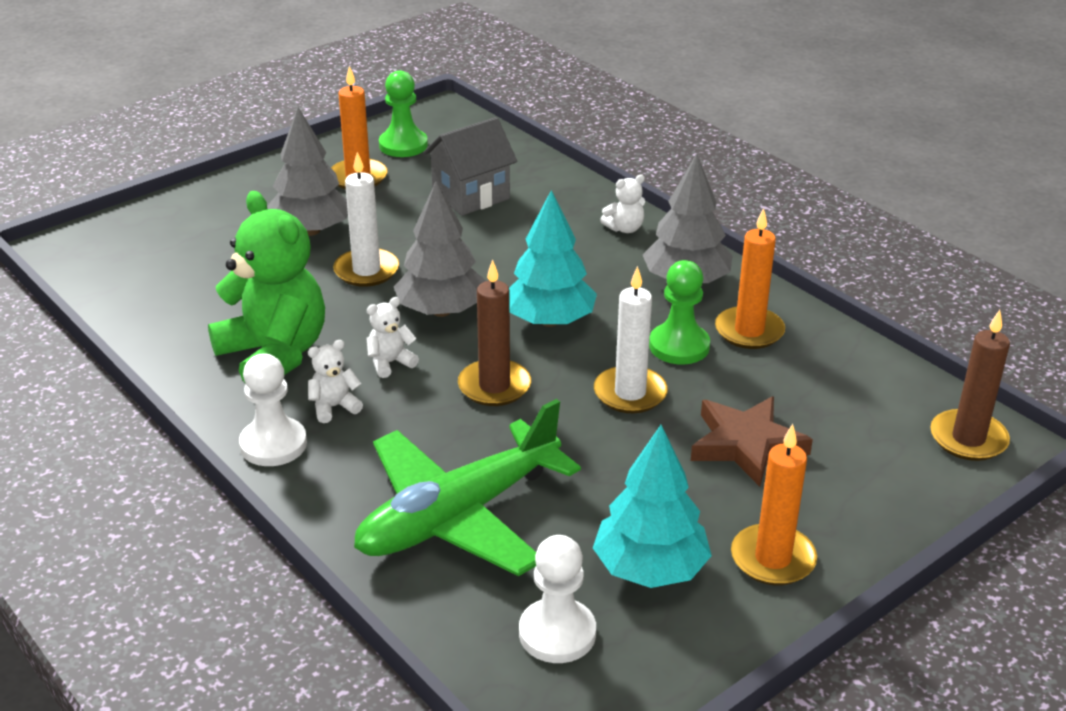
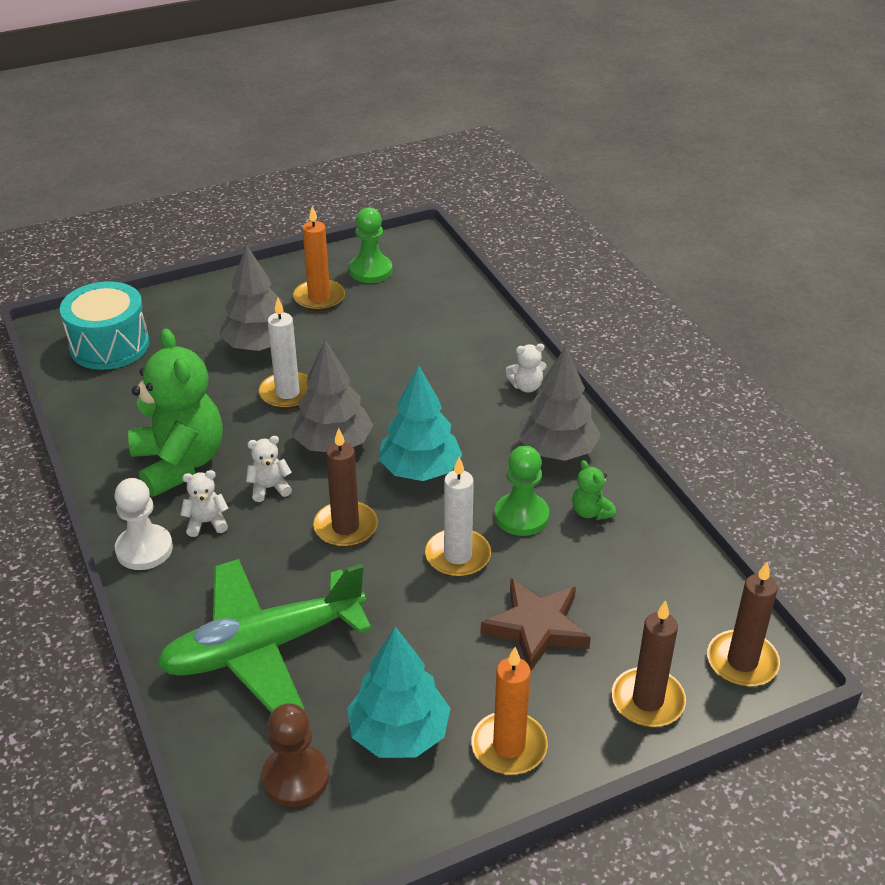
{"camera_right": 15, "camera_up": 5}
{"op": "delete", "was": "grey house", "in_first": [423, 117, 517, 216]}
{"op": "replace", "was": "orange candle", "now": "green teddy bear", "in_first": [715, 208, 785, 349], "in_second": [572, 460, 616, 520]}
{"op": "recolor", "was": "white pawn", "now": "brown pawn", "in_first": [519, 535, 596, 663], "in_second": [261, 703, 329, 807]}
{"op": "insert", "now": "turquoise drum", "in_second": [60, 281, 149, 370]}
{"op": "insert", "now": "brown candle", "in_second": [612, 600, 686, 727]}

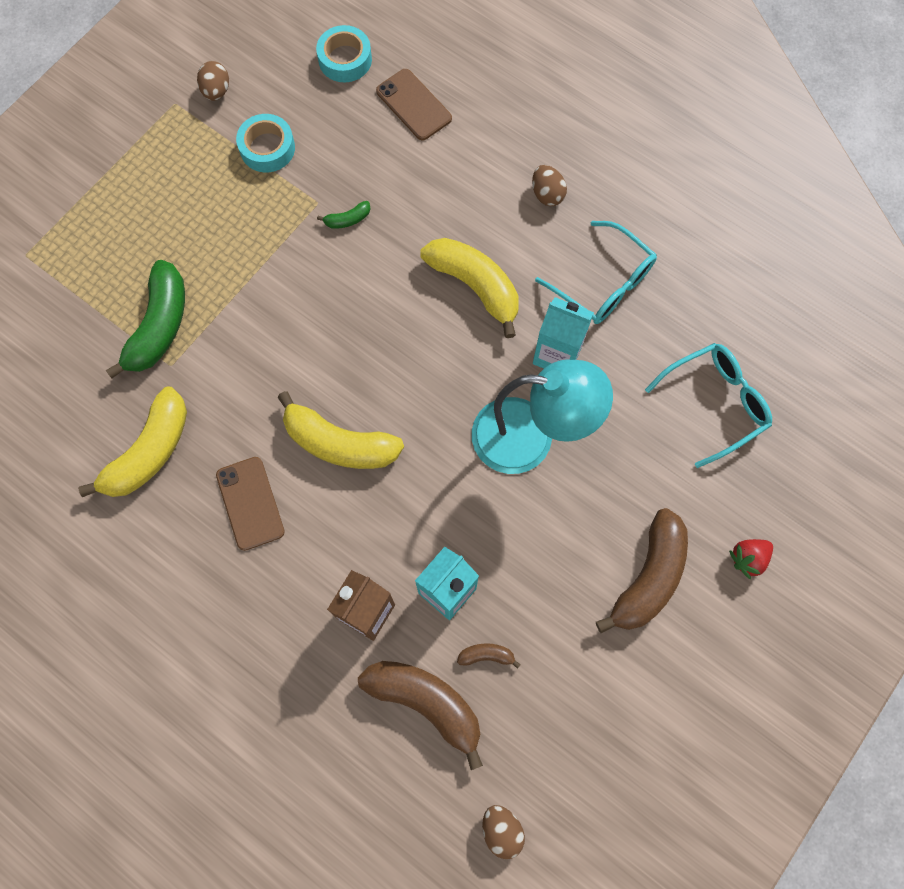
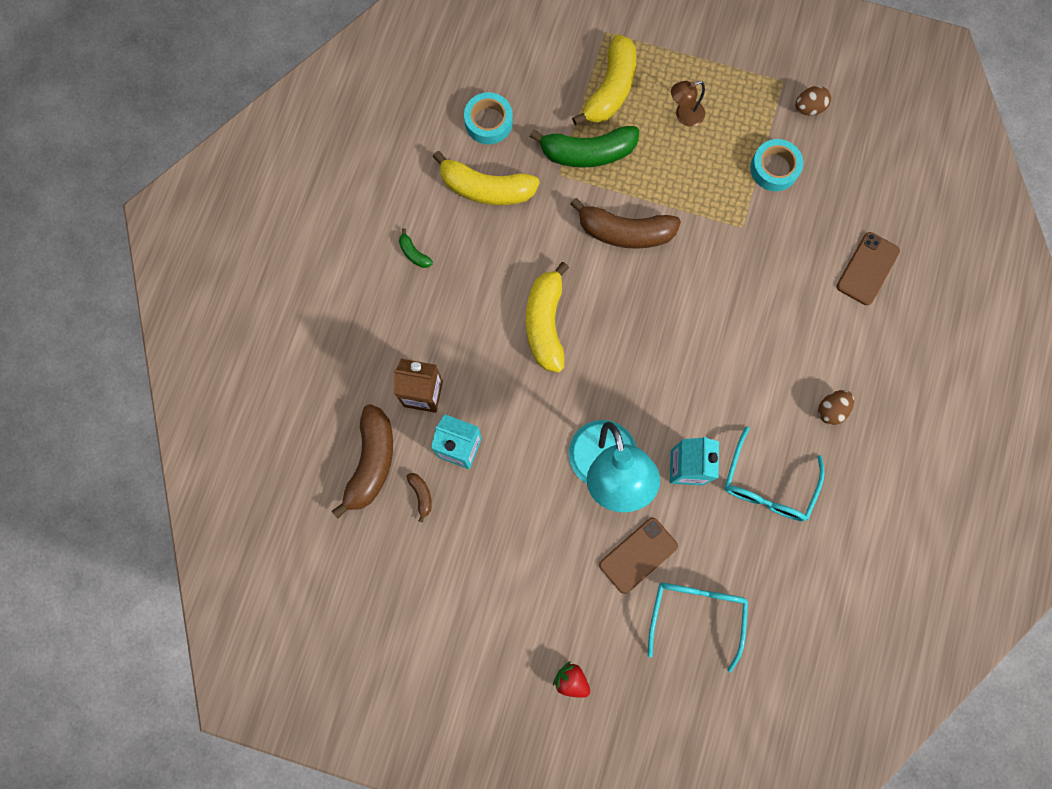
{"camera_right": 70, "camera_up": 5}
{"op": "move", "was": "turquoise tape", "in_first": [316, 25, 372, 82], "in_second": [464, 92, 513, 144]}
{"op": "move", "was": "green banana", "in_first": [317, 201, 370, 229], "in_second": [399, 228, 433, 268]}
{"op": "move", "was": "yellow banana", "in_first": [421, 238, 519, 338], "in_second": [572, 34, 636, 125]}
{"op": "rotate", "was": "turquoise glasses", "in_first": [645, 343, 772, 468], "in_second": [648, 583, 748, 673], "clockwise": -120}
{"op": "move", "was": "brown phone", "in_first": [216, 457, 285, 551], "in_second": [599, 518, 678, 594]}
{"op": "move", "was": "brown banana", "in_first": [596, 508, 688, 633], "in_second": [571, 198, 681, 249]}
{"op": "delete", "was": "brown egg", "in_first": [482, 805, 525, 859]}
{"op": "insert", "now": "brown lamp", "in_second": [671, 81, 705, 127]}

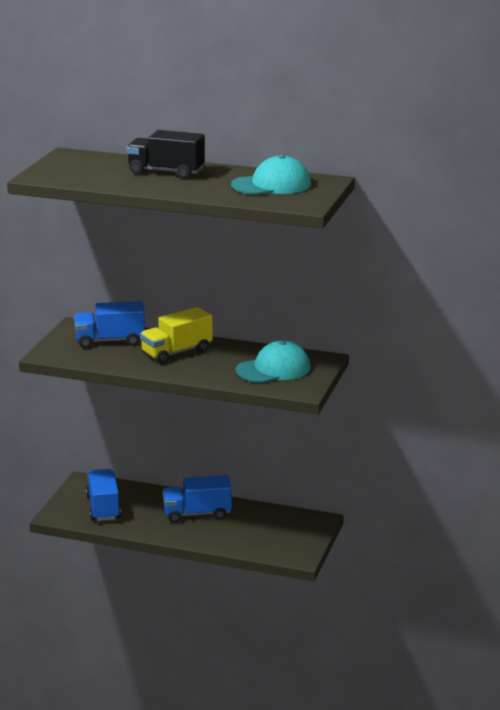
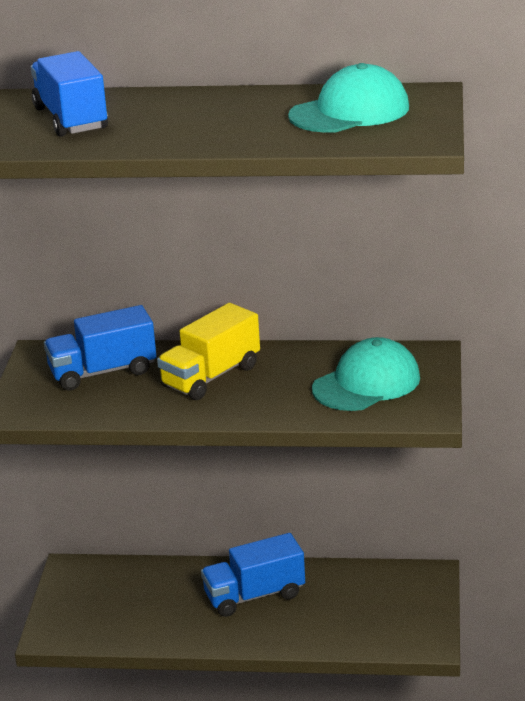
{"camera_right": -10, "camera_up": 5}
{"op": "delete", "was": "black truck", "in_first": [127, 130, 205, 179]}
{"op": "move", "was": "blue truck", "in_first": [86, 469, 121, 521], "in_second": [31, 51, 108, 137]}

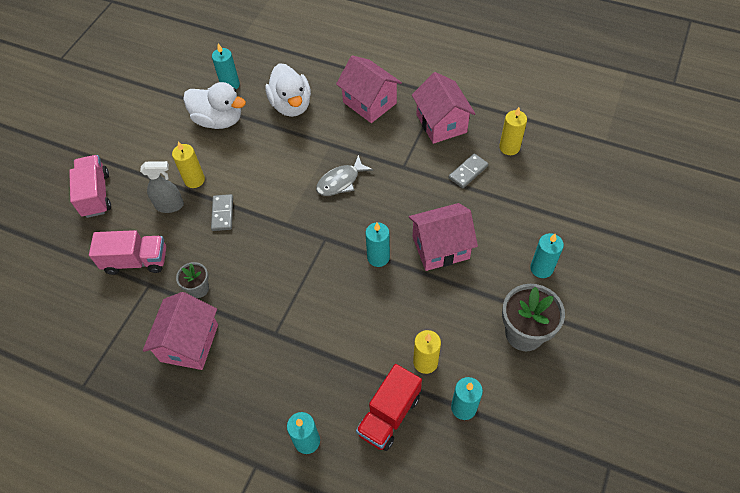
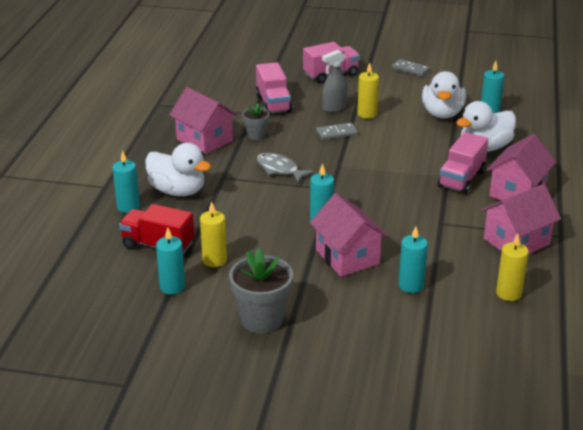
{"camera_right": 75, "camera_up": -25}
{"op": "move", "was": "grey domino", "in_first": [448, 153, 488, 188], "in_second": [392, 59, 430, 77]}
{"op": "move", "was": "grey fish", "in_first": [316, 155, 373, 196], "in_second": [257, 153, 314, 182]}
{"op": "rotate", "was": "grey spray bottle", "in_first": [140, 161, 184, 213], "in_second": [322, 50, 348, 112], "clockwise": 75}
{"op": "move", "was": "turquoise candle", "in_first": [530, 233, 564, 278], "in_second": [399, 226, 428, 293]}
{"op": "rotate", "was": "pink house", "in_first": [143, 292, 218, 370], "in_second": [169, 87, 238, 155], "clockwise": 45}
{"op": "insert", "now": "pink truck", "in_second": [438, 132, 488, 194]}
{"op": "insert", "now": "white duck", "in_second": [145, 143, 211, 196]}

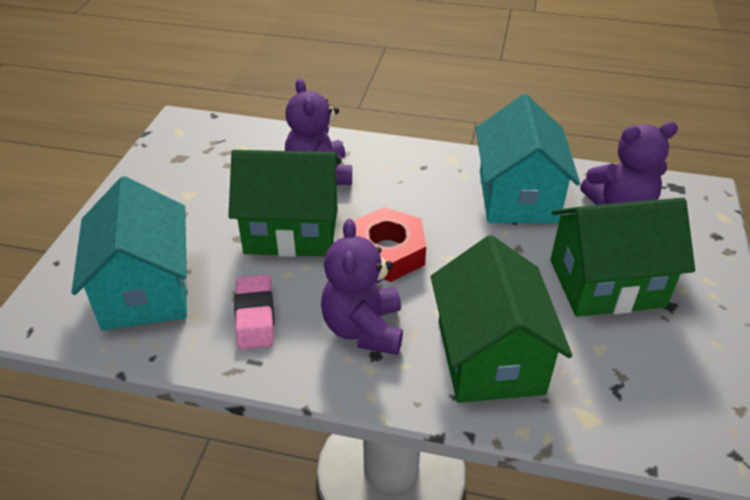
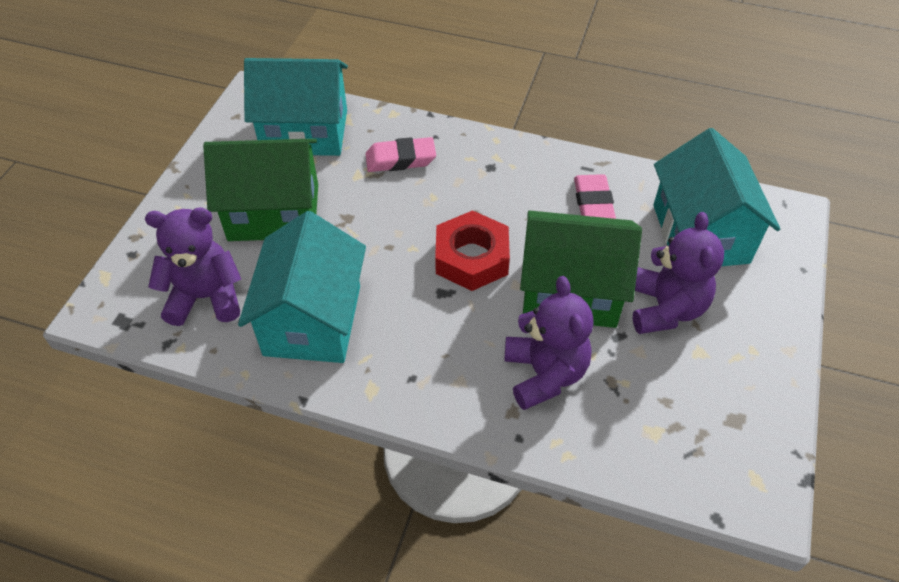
{"camera_right": -175, "camera_up": 10}
{"op": "move", "was": "purple teddy bear", "in_first": [321, 219, 403, 355], "in_second": [633, 212, 724, 334]}
{"op": "replace", "was": "green house", "now": "pink eraser", "in_first": [431, 235, 572, 403], "in_second": [366, 137, 436, 172]}
{"op": "insert", "now": "turquoise house", "in_second": [244, 58, 348, 156]}

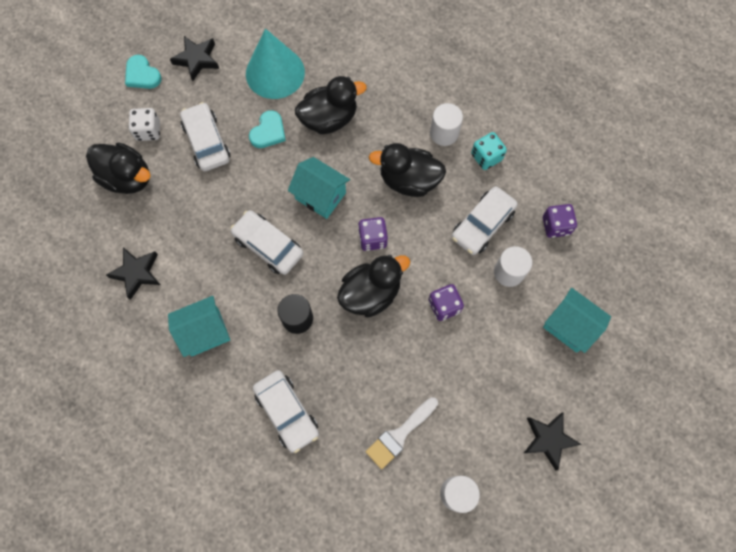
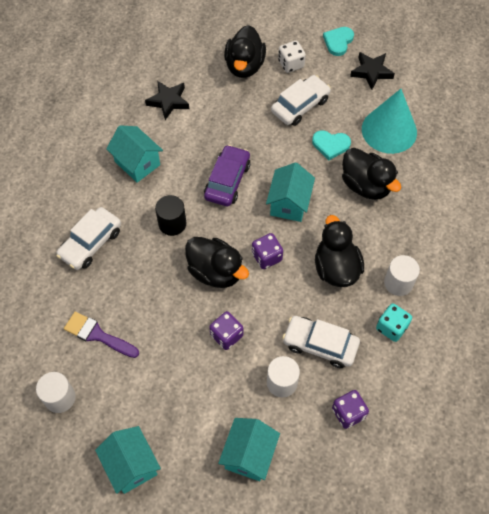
{"camera_right": 70, "camera_up": -10}
{"op": "recolor", "was": "white car", "now": "purple car", "in_first": [230, 210, 303, 275], "in_second": [204, 145, 250, 206]}
{"op": "recolor", "was": "white brush", "now": "purple brush", "in_first": [366, 397, 438, 469], "in_second": [64, 312, 139, 358]}
{"op": "replace", "was": "black star", "now": "turquoise house", "in_first": [524, 412, 582, 470], "in_second": [95, 426, 161, 494]}

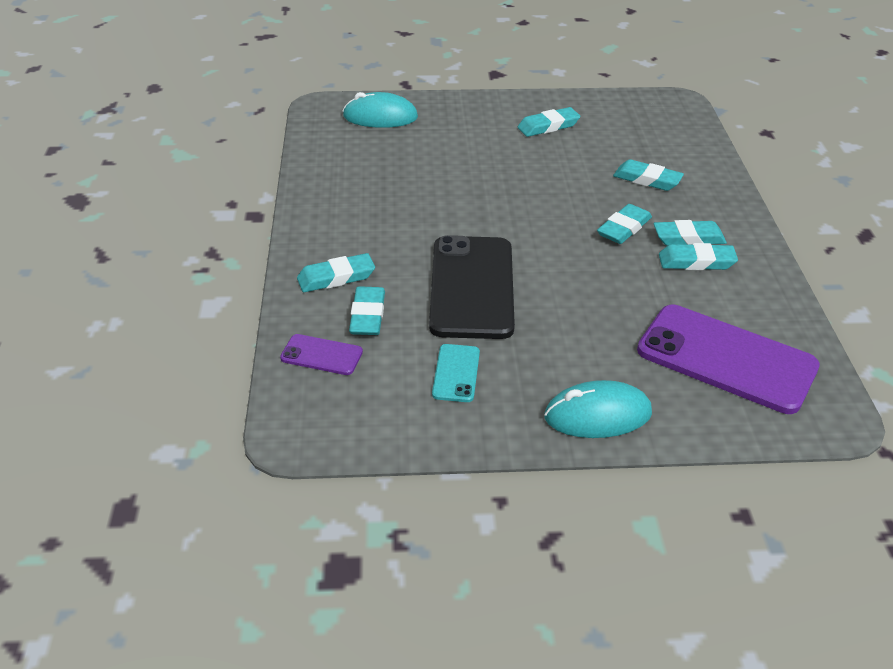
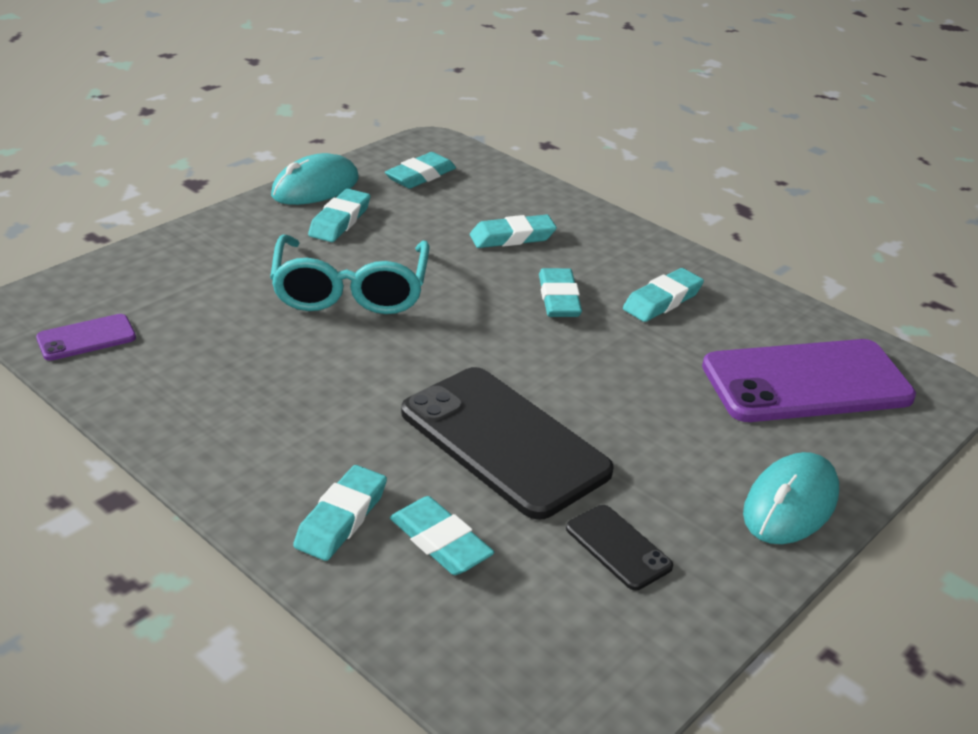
{"camera_right": -45, "camera_up": -5}
{"op": "move", "was": "turquoise mouse", "in_first": [343, 92, 418, 128], "in_second": [271, 153, 359, 205]}
{"op": "move", "was": "turquoise eraser", "in_first": [653, 220, 727, 246], "in_second": [385, 152, 456, 189]}
{"op": "move", "was": "purple phone", "in_first": [280, 334, 363, 375], "in_second": [36, 314, 136, 361]}
{"op": "recolor", "was": "turquoise phone", "now": "black phone", "in_first": [432, 344, 480, 402], "in_second": [566, 505, 673, 590]}
{"op": "insert", "now": "turquoise glasses", "in_second": [270, 235, 430, 314]}

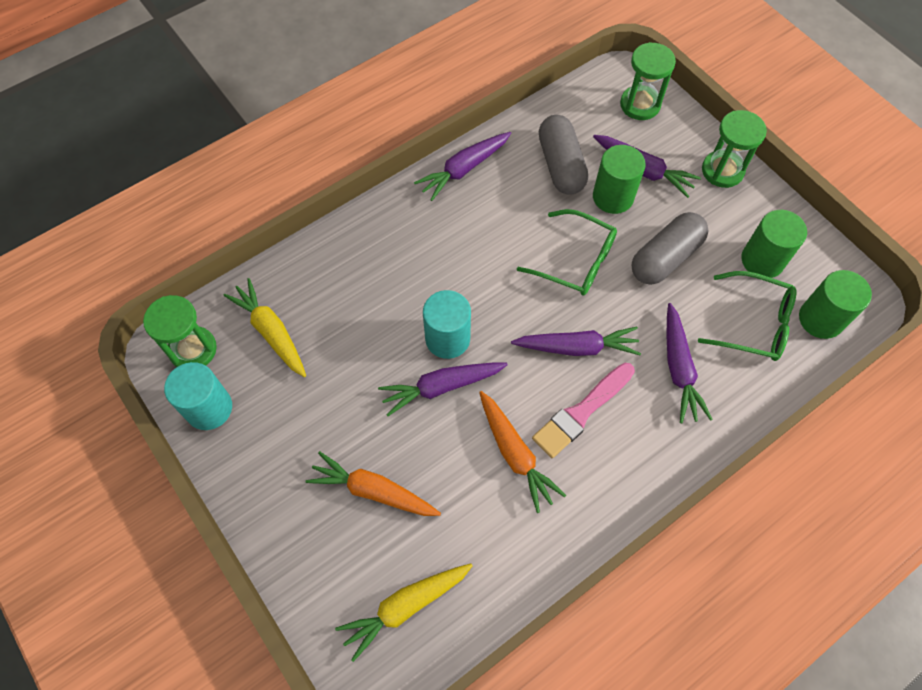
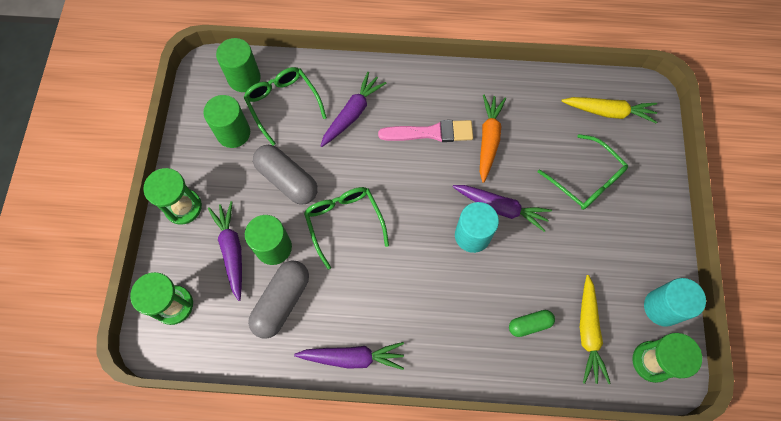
{"camera_right": -140, "camera_up": 5}
{"op": "rotate", "was": "grey capsule", "in_first": [632, 212, 709, 285], "in_second": [253, 145, 318, 205], "clockwise": 45}
{"op": "delete", "was": "purple carrot", "in_first": [511, 327, 641, 356]}
{"op": "replace", "was": "orange carrot", "now": "green glasses", "in_first": [306, 451, 441, 516], "in_second": [538, 134, 628, 210]}
{"op": "insert", "now": "green capsule", "in_second": [509, 310, 555, 337]}

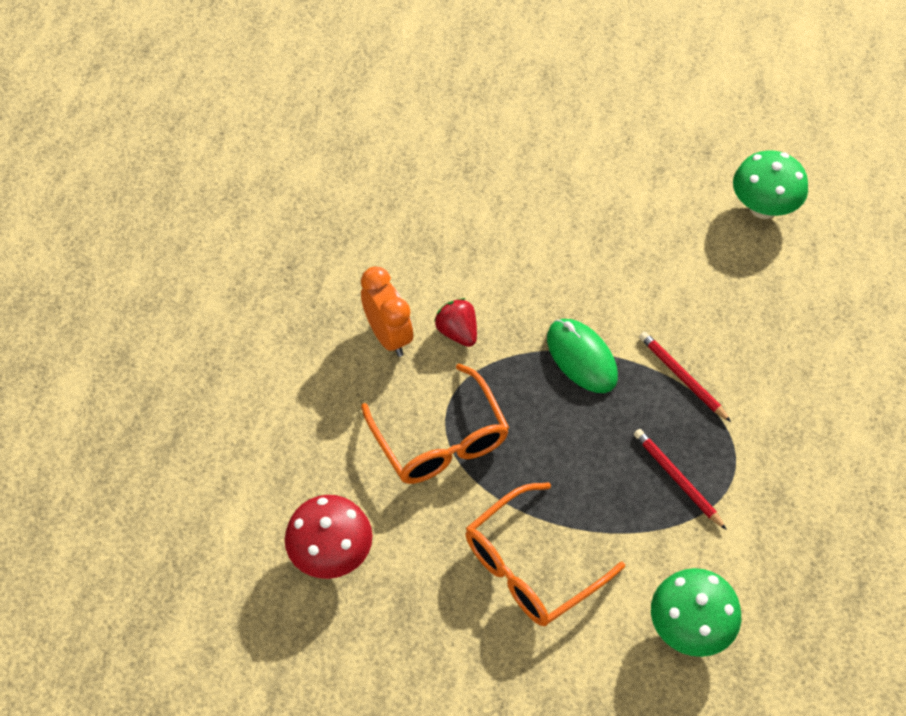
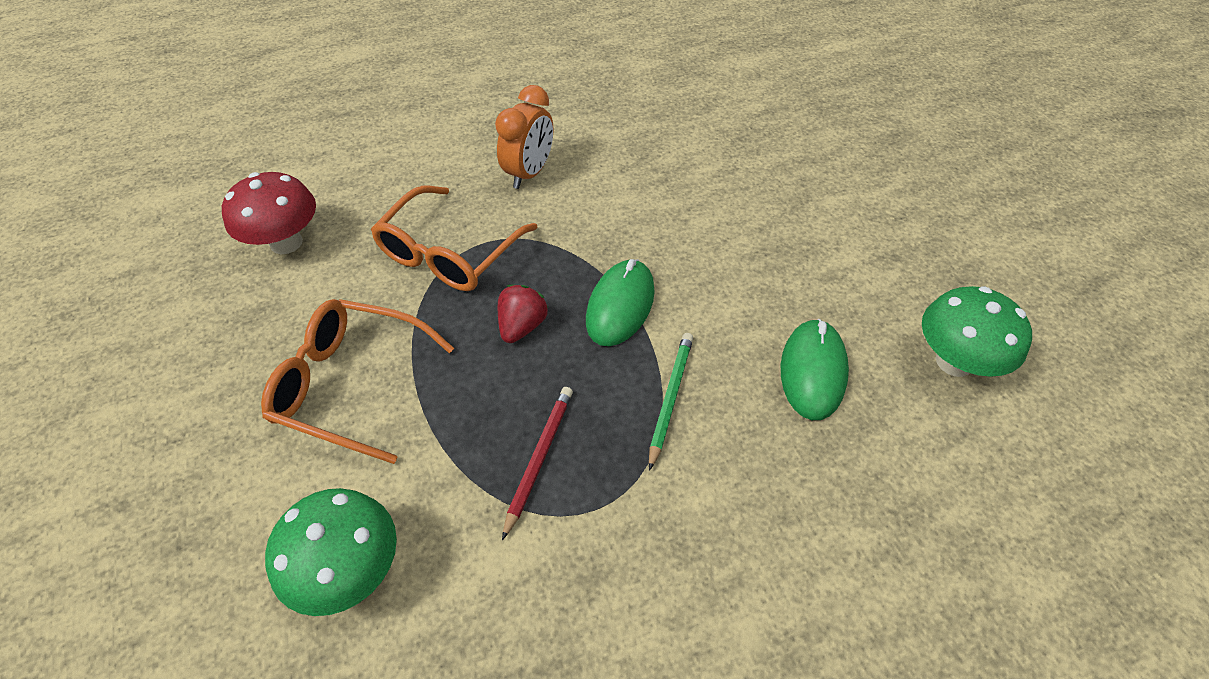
{"camera_right": 55, "camera_up": -5}
{"op": "move", "was": "red strawberry", "in_first": [434, 298, 477, 347], "in_second": [498, 285, 548, 343]}
{"op": "recolor", "was": "red pencil", "now": "green pencil", "in_first": [639, 332, 731, 422], "in_second": [649, 333, 693, 471]}
{"op": "insert", "now": "green mouse", "in_second": [781, 319, 849, 420]}

